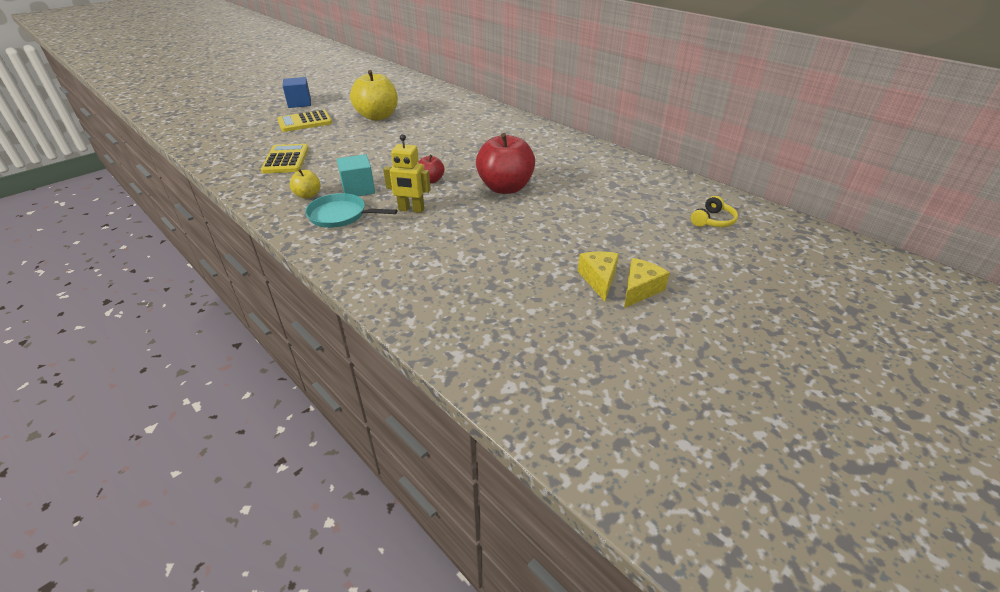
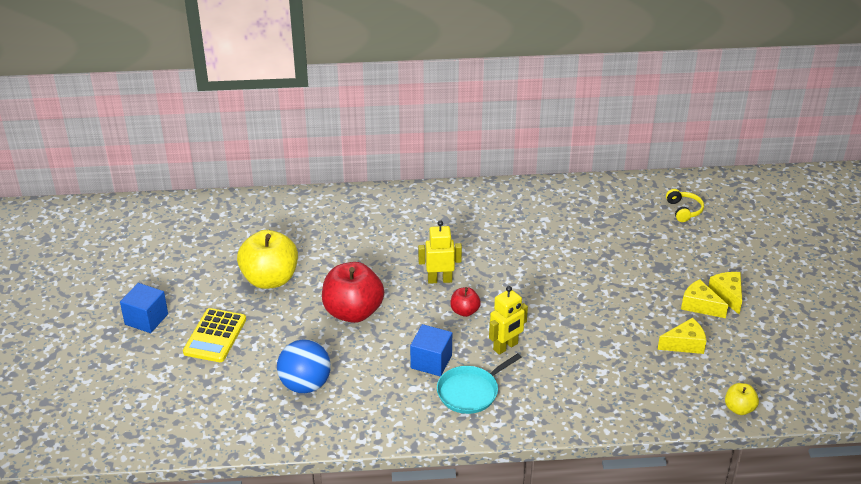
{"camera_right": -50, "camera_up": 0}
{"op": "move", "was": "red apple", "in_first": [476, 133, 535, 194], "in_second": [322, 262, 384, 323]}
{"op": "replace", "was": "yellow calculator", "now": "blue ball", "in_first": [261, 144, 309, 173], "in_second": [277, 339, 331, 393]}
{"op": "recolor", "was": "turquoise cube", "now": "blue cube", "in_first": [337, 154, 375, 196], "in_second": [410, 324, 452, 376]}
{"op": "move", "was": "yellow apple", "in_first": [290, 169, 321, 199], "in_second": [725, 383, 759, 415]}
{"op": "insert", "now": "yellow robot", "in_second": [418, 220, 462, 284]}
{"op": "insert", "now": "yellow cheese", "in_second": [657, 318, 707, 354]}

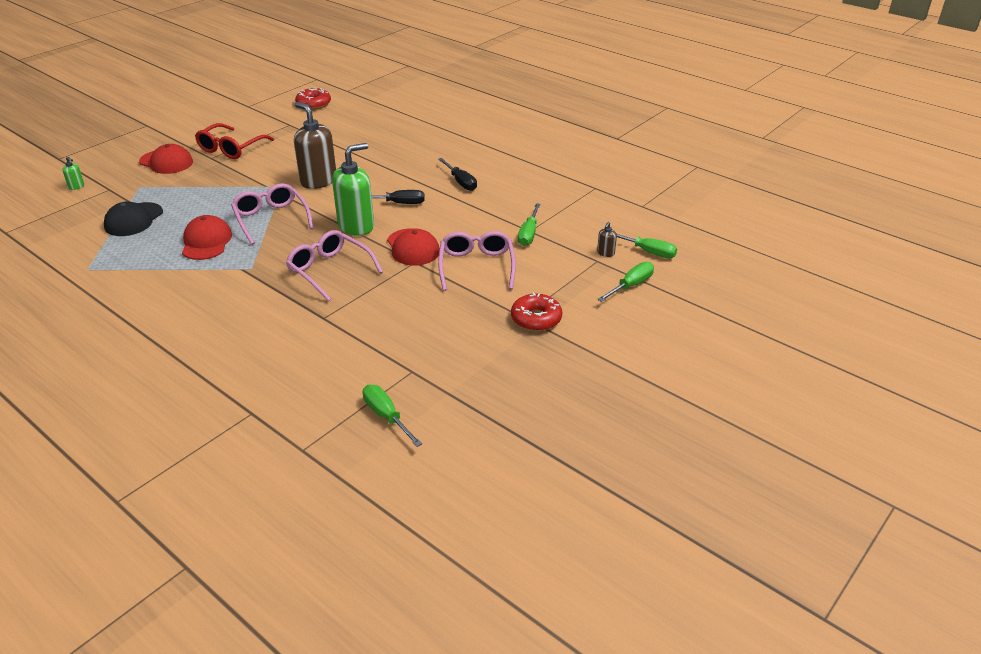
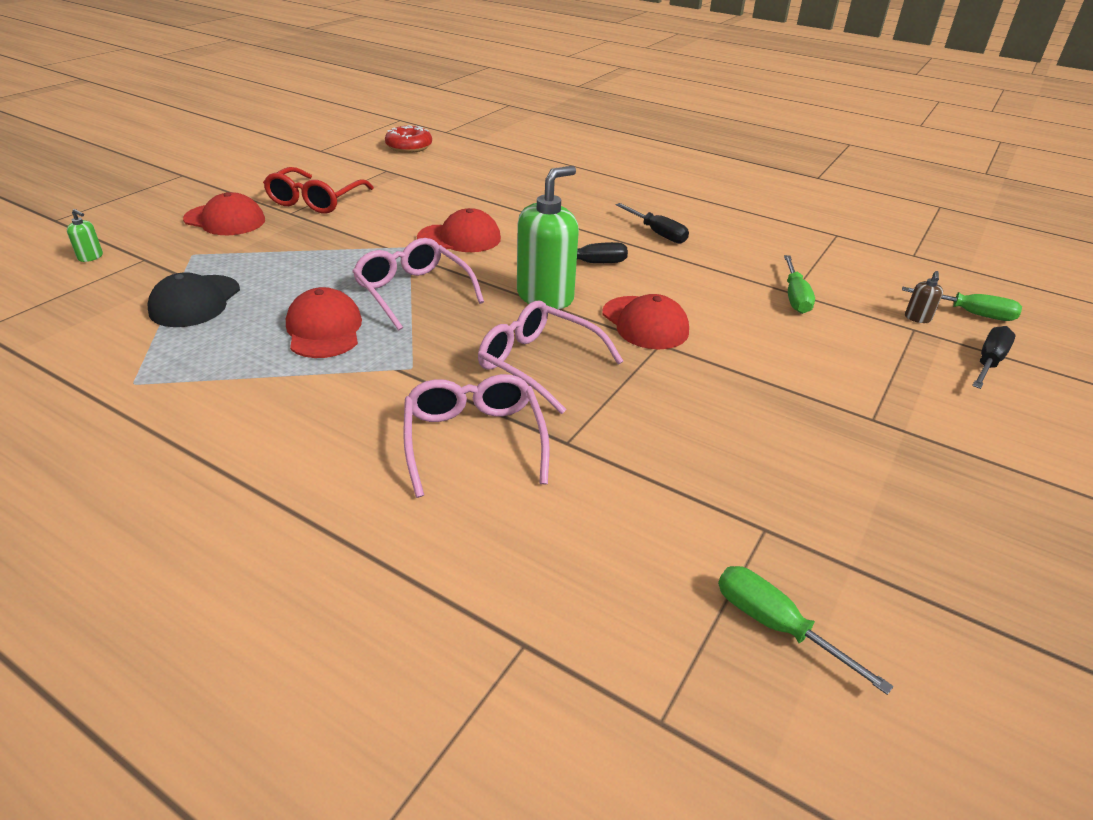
{"camera_right": -10, "camera_up": 0}
{"op": "replace", "was": "brown soap dispenser", "now": "red cap", "in_first": [294, 102, 336, 189], "in_second": [417, 208, 501, 252]}
{"op": "move", "was": "pink glasses", "in_first": [438, 231, 516, 291], "in_second": [403, 374, 550, 498]}
{"op": "recolor", "was": "green screwdriver", "now": "black screwdriver", "in_first": [597, 262, 654, 302], "in_second": [972, 326, 1015, 389]}
{"op": "delete", "was": "red donut", "in_first": [511, 292, 562, 331]}

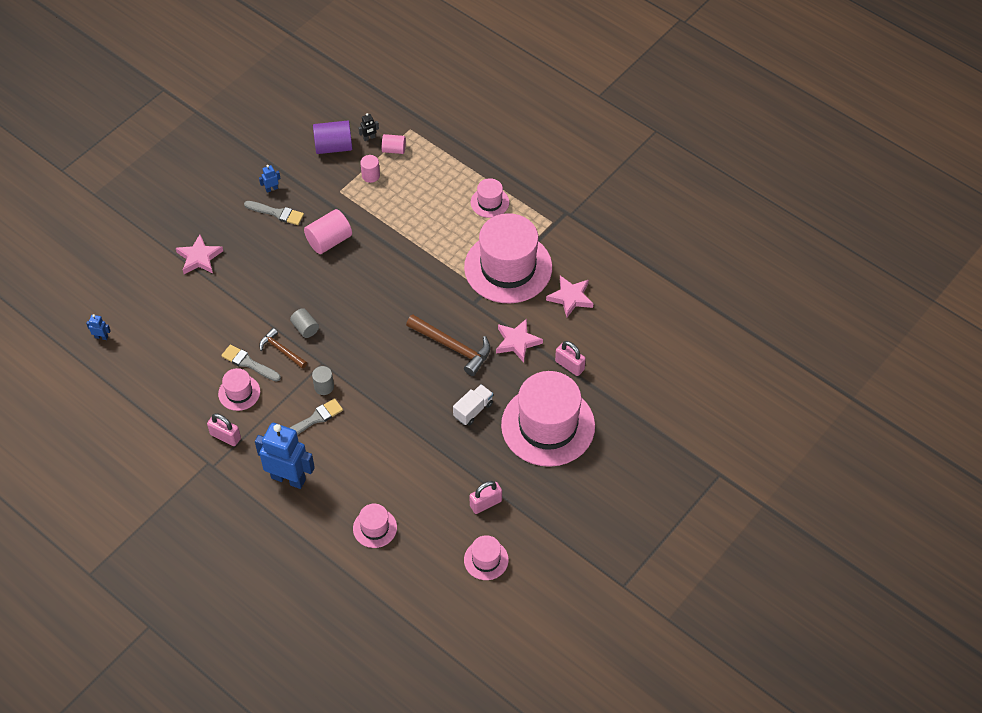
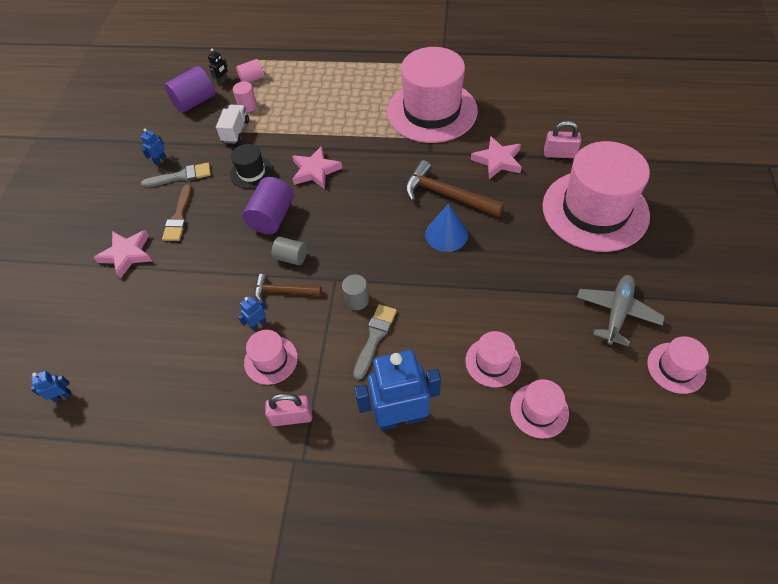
{"camera_right": -30, "camera_up": 0}
{"op": "move", "was": "pink hat", "in_first": [471, 178, 509, 218], "in_second": [465, 331, 521, 388]}
{"op": "replace", "was": "pink cylinder", "now": "black hat", "in_first": [304, 209, 352, 254], "in_second": [230, 144, 273, 189]}
{"op": "move", "was": "pink star", "in_first": [546, 276, 593, 317], "in_second": [292, 146, 342, 189]}
{"op": "rotate", "was": "brown hammer", "in_first": [406, 315, 491, 376], "in_second": [405, 160, 505, 218], "clockwise": -150}
{"op": "replace", "was": "grey brush", "now": "blue robot", "in_first": [221, 344, 281, 382], "in_second": [238, 296, 266, 331]}
{"op": "move", "was": "white truck", "in_first": [453, 384, 493, 426], "in_second": [216, 105, 249, 144]}
{"op": "replace", "was": "pink padlock", "now": "grey plane", "in_first": [470, 481, 502, 514], "in_second": [577, 275, 665, 346]}
{"op": "insert", "now": "purple cylinder", "in_second": [243, 177, 294, 234]}
{"op": "insert", "now": "brown brush", "in_second": [162, 184, 192, 241]}
{"op": "insert", "now": "blue cone", "in_second": [425, 204, 468, 252]}

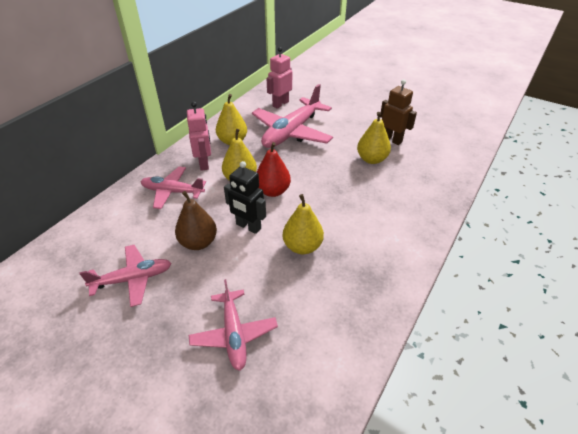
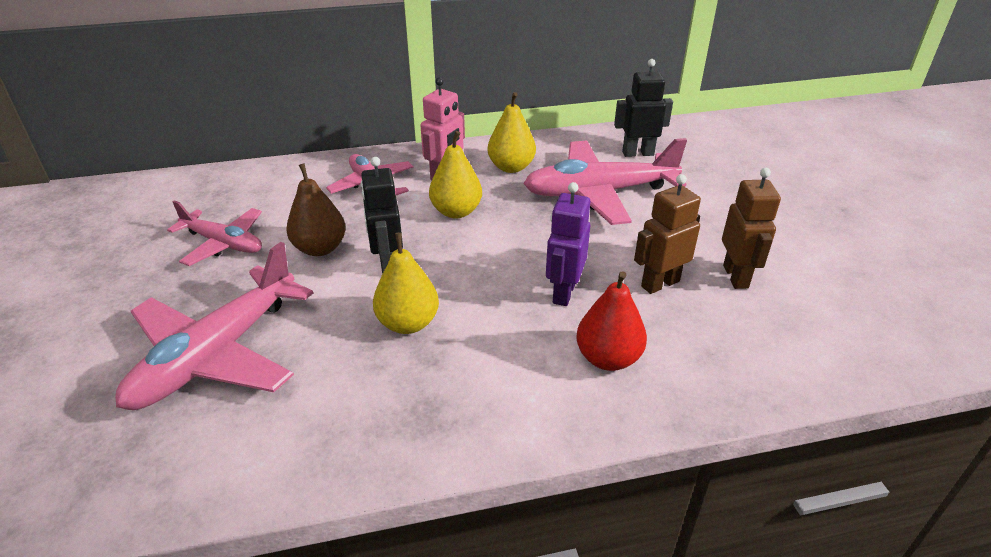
{"camera_right": 45, "camera_up": -5}
{"op": "recolor", "was": "pink robot", "now": "black robot", "in_first": [267, 47, 292, 109], "in_second": [614, 59, 673, 157]}
{"op": "replace", "was": "yellow pear", "now": "brown robot", "in_first": [357, 112, 391, 164], "in_second": [634, 174, 701, 294]}
{"op": "move", "was": "red pear", "in_first": [257, 142, 291, 197], "in_second": [576, 271, 647, 371]}
{"op": "resize", "was": "pink plane", "in_first": [189, 279, 278, 371], "in_second": [115, 242, 313, 410], "ratio": 1.67}
{"op": "insert", "now": "purple robot", "in_second": [546, 182, 591, 306]}

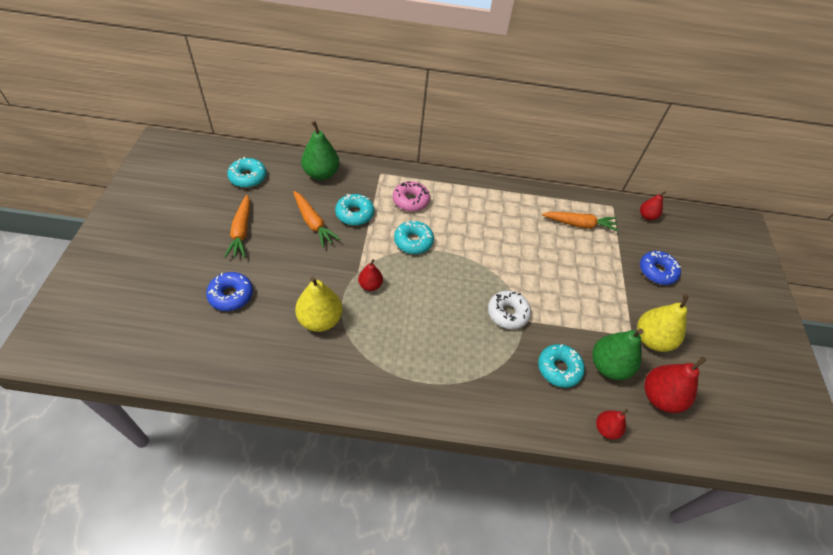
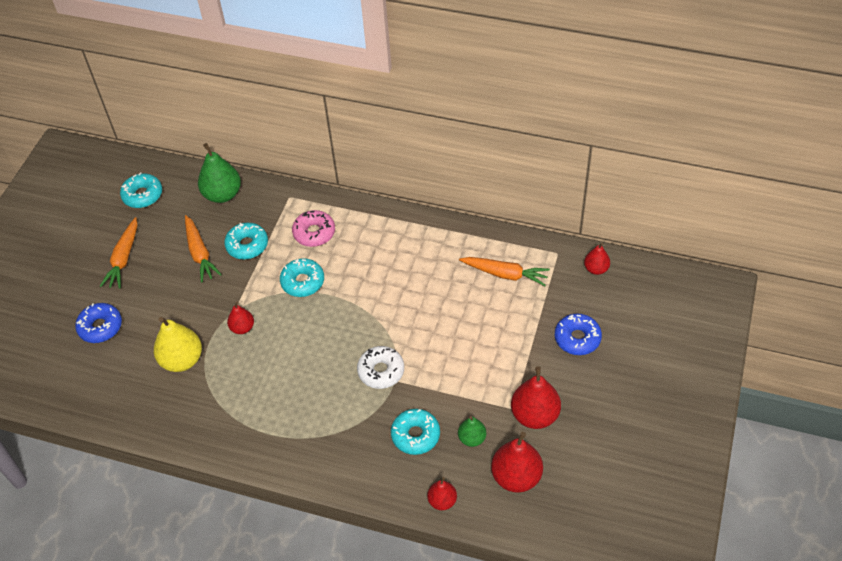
{"camera_right": 20, "camera_up": 0}
{"op": "recolor", "was": "yellow pear", "now": "red pear", "in_first": [637, 294, 689, 352], "in_second": [511, 366, 561, 429]}
{"op": "resize", "was": "green pear", "in_first": [592, 329, 644, 380], "in_second": [458, 416, 486, 447], "ratio": 0.57}

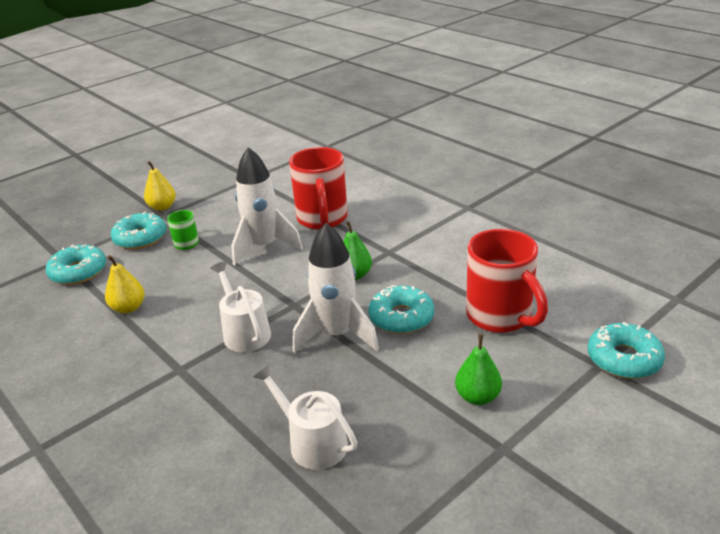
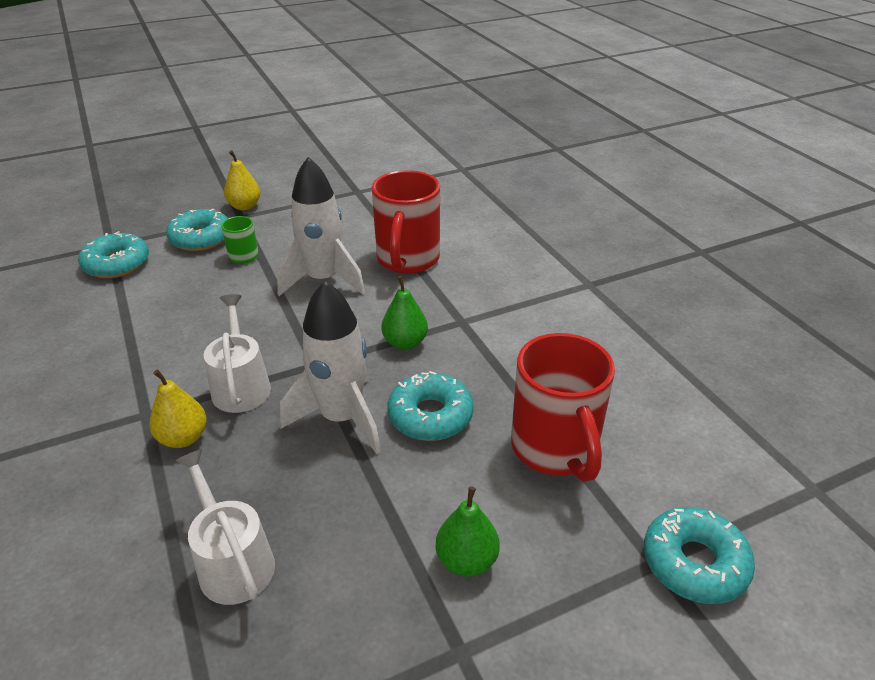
{"camera_right": 15, "camera_up": 5}
{"op": "move", "was": "yellow pear", "in_first": [105, 255, 144, 314], "in_second": [149, 369, 207, 448]}

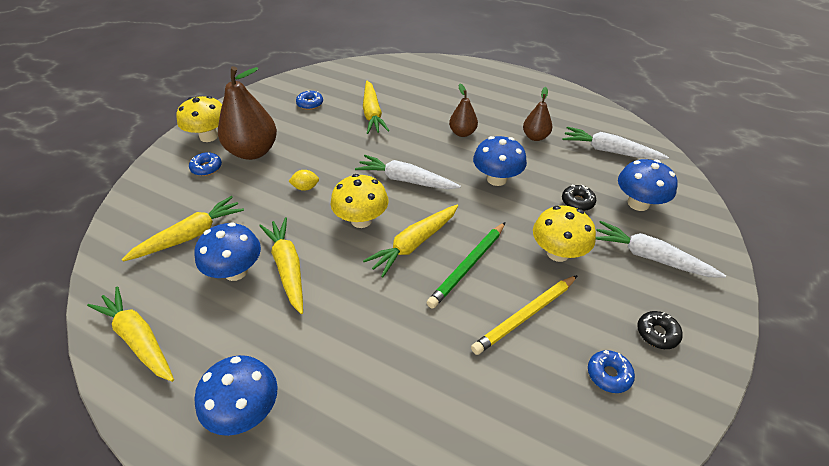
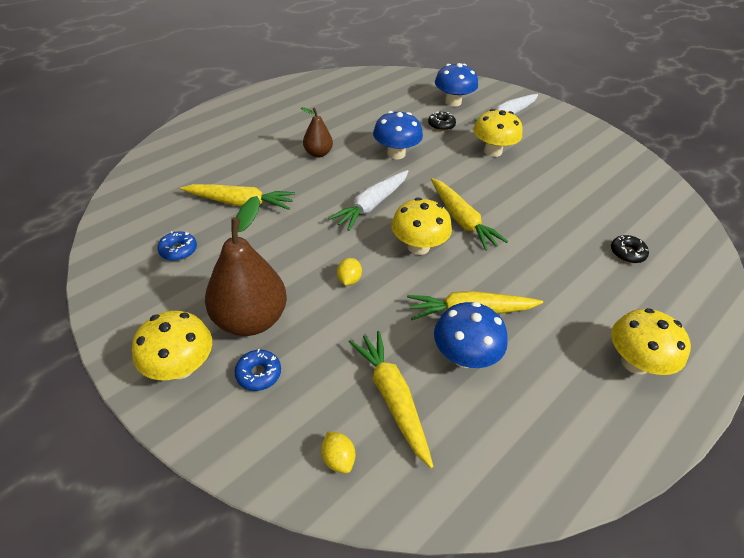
{"camera_right": -75, "camera_up": 0}
{"op": "delete", "was": "brown pear", "in_first": [523, 87, 552, 141]}
{"op": "delete", "was": "white carrot", "in_first": [563, 127, 669, 160]}
{"op": "delete", "was": "green pencil", "in_first": [426, 222, 505, 309]}
{"op": "delete", "was": "yellow pencil", "in_first": [471, 275, 578, 355]}
{"op": "delete", "was": "yellow carrot", "in_first": [87, 286, 174, 382]}
{"op": "move", "was": "black donut", "in_first": [637, 311, 683, 349], "in_second": [611, 235, 649, 263]}
{"op": "delete", "was": "blue donut", "in_first": [588, 350, 635, 393]}
{"op": "recolor", "was": "blue mushroom", "now": "yellow mushroom", "in_first": [194, 355, 278, 436], "in_second": [611, 308, 691, 375]}
{"op": "insert", "now": "yellow lemon", "in_second": [321, 431, 355, 473]}

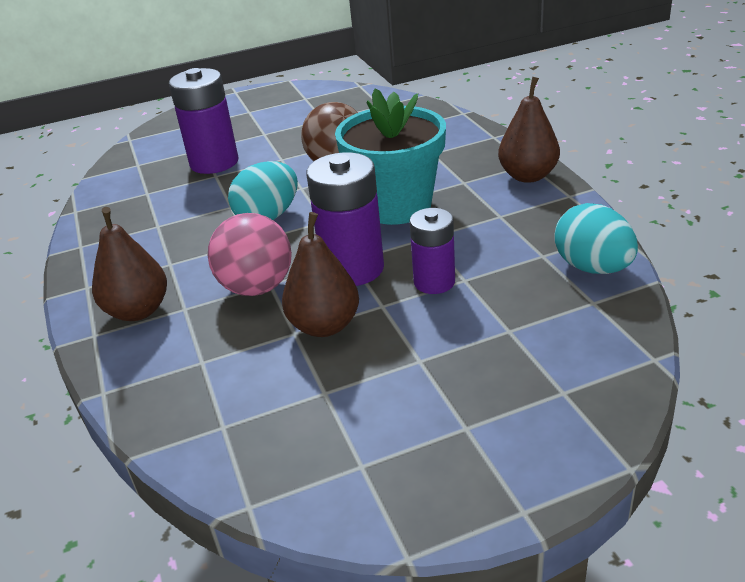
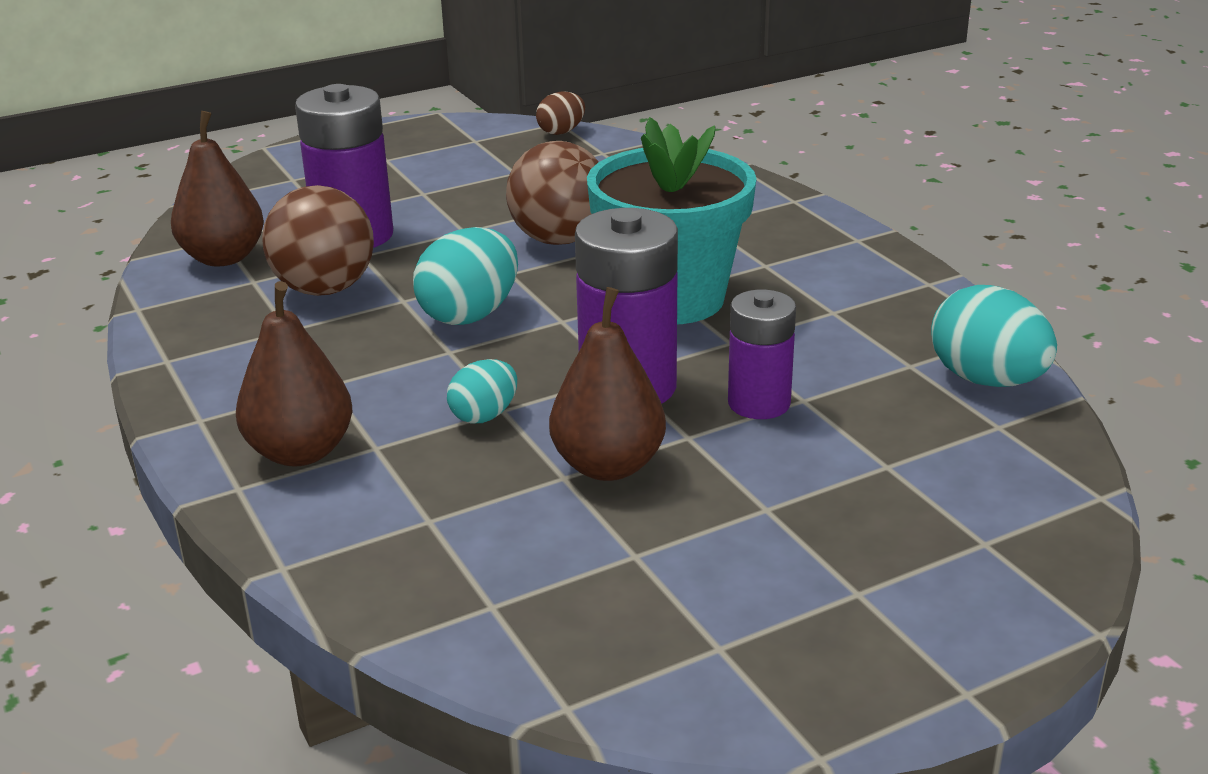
{"camera_right": -10, "camera_up": -5}
{"op": "move", "was": "brown pear", "in_first": [498, 77, 560, 183], "in_second": [171, 111, 264, 266]}
{"op": "replace", "was": "pink ball", "now": "turquoise egg", "in_first": [208, 213, 292, 296], "in_second": [447, 359, 517, 423]}
{"op": "insert", "now": "brown egg", "in_second": [536, 92, 585, 135]}
{"op": "insert", "now": "brown ball", "in_second": [262, 185, 374, 296]}

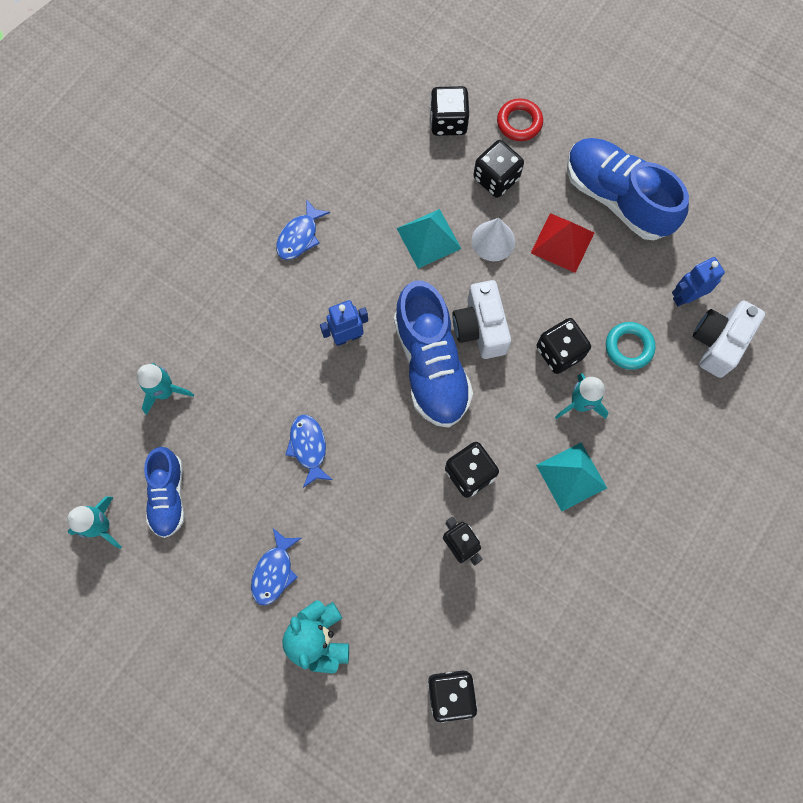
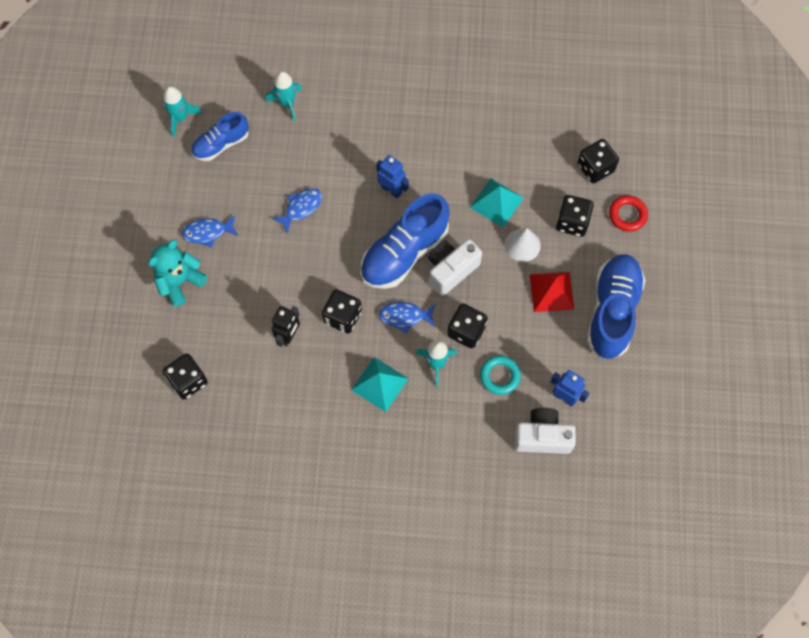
{"camera_right": 60, "camera_up": -5}
{"op": "move", "was": "blue fish", "in_first": [276, 199, 330, 260], "in_second": [379, 302, 436, 333]}

